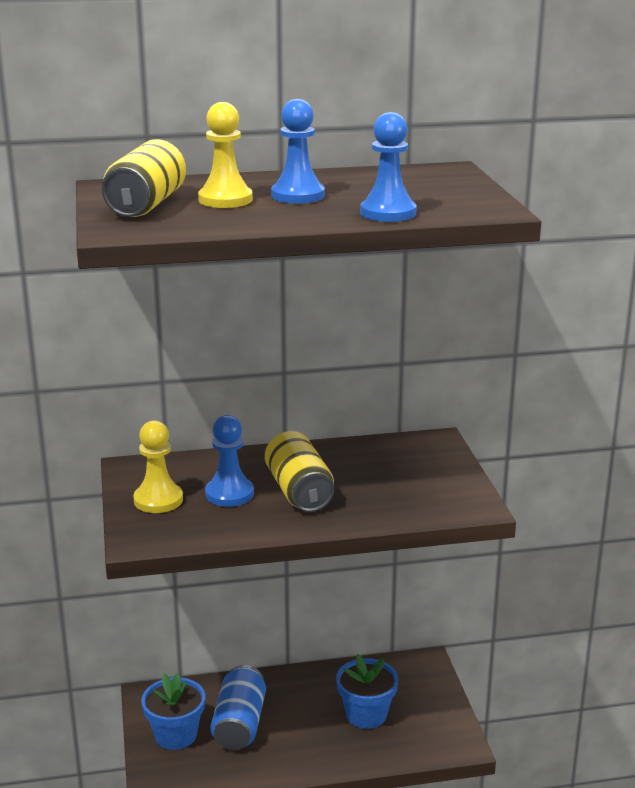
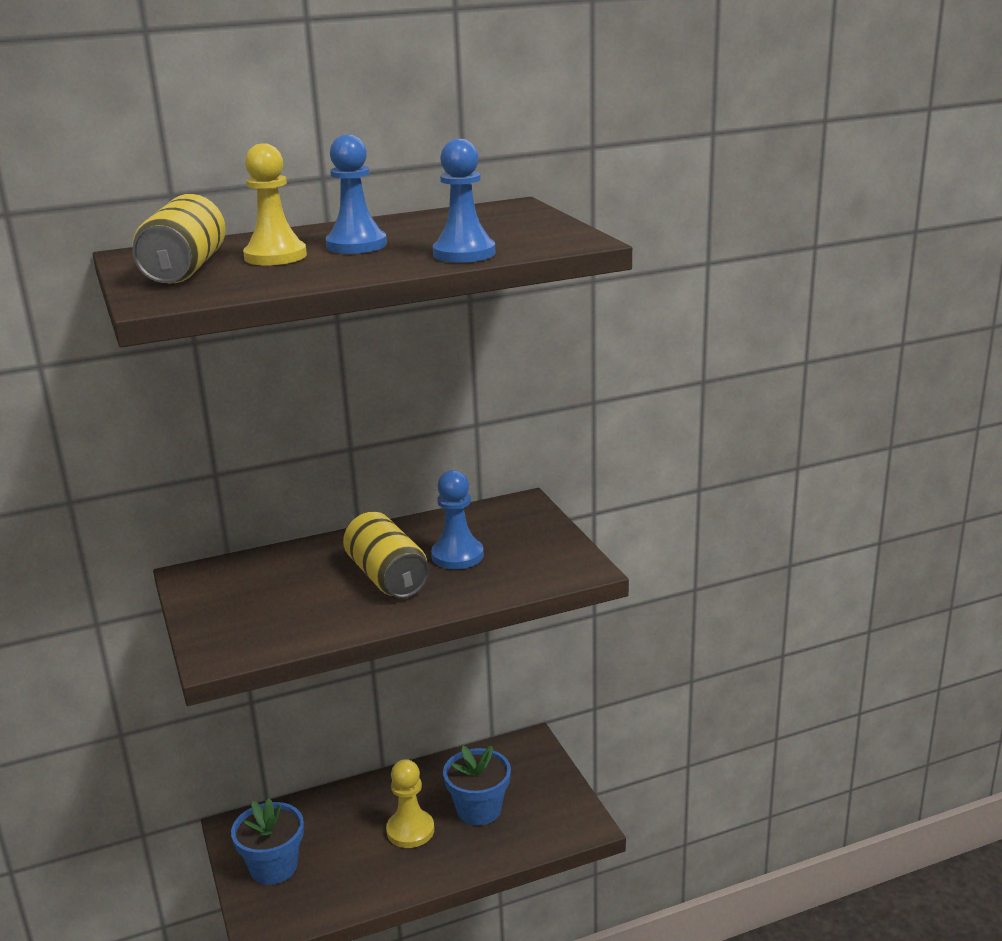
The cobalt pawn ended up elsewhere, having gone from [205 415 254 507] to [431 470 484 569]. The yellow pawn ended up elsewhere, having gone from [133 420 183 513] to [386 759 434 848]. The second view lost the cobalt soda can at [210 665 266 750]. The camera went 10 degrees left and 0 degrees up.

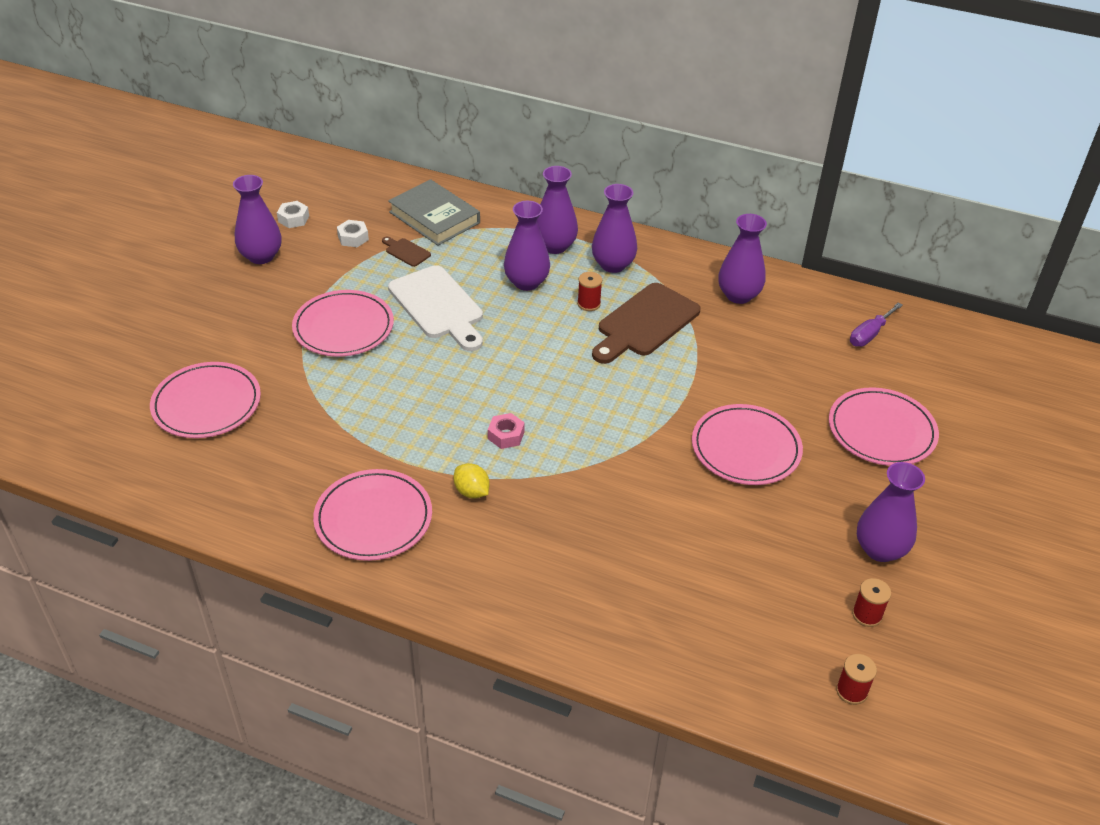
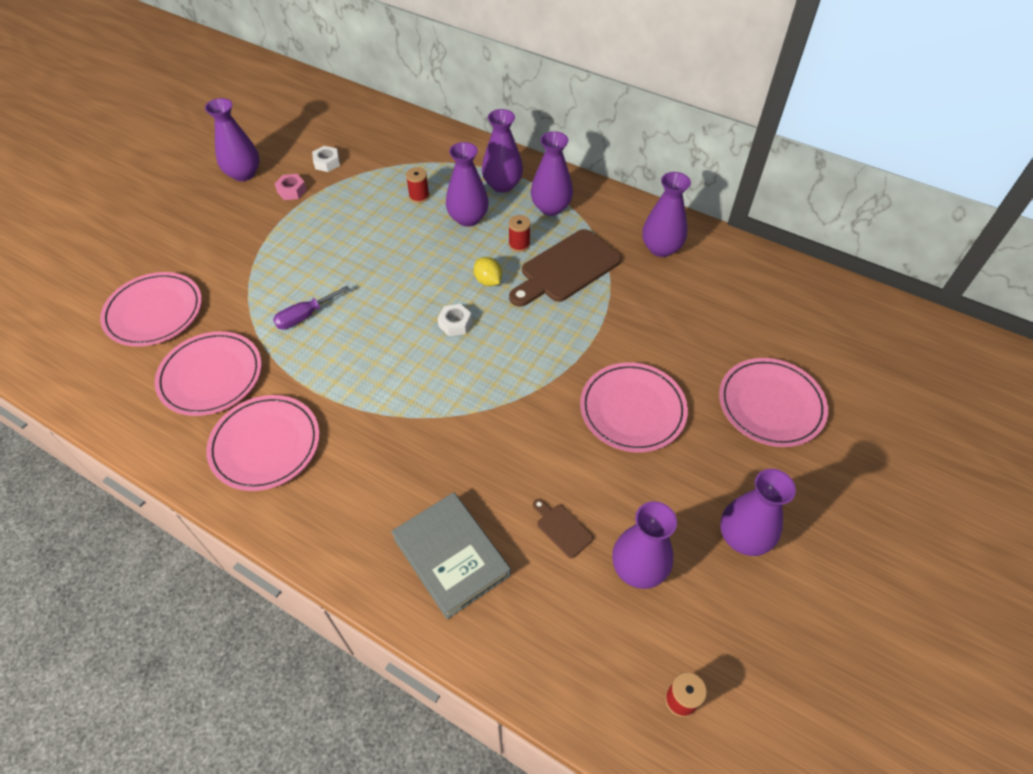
The grey hardcover ended up elsewhere, having gone from [388 179 480 246] to [391 492 511 619]. The snow-white hex nut ended up elsewhere, having gone from [277 201 309 228] to [438 304 472 336]. The russet cutting board ended up elsewhere, having gone from [382 237 431 267] to [533 499 594 558]. The second view lost the snow-white cutting board at [388 265 483 351]. The rose-pink plate ended up elsewhere, having gone from [292 290 394 357] to [155 331 262 416]. The violet screwdriver ended up elsewhere, having gone from [850 302 903 347] to [273 286 350 329]. The rose-pink hex nut ended up elsewhere, having gone from [488 413 525 449] to [275 174 307 200]. The yellow toy lemon ended up elsewhere, having gone from [454 463 490 498] to [474 257 502 286]. The red bobbin ended up elsewhere, having gone from [852 578 891 627] to [406 167 429 203]. The second view gained the violet flower vase at [612 501 677 589]. The camera went 10 degrees right and 10 degrees up.

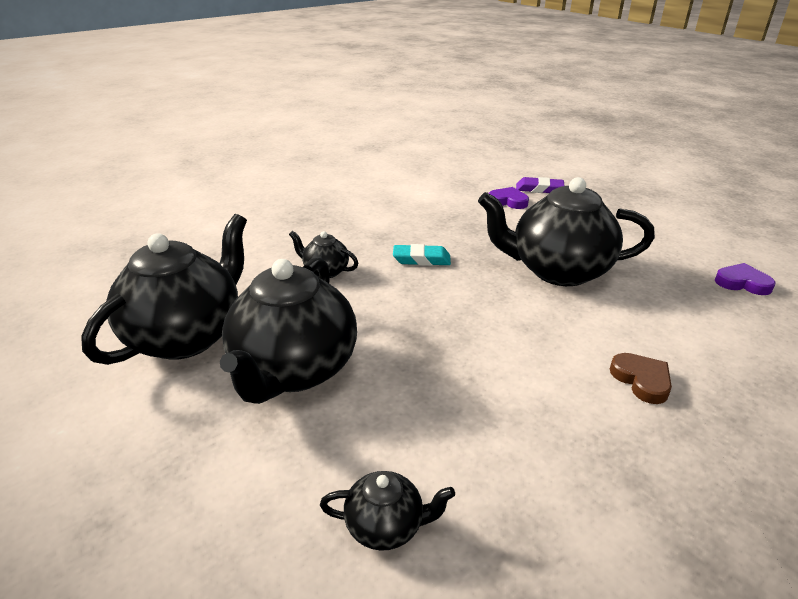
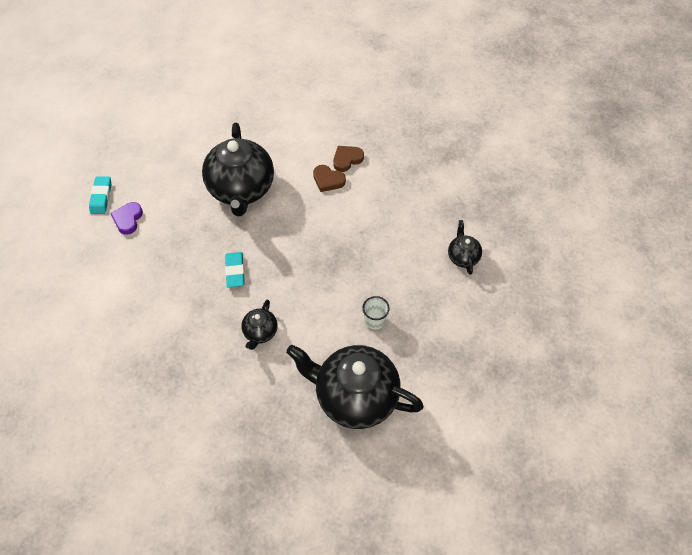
What was the violet pencil eraser at [516 177 565 193] turned into the turquoise pencil eraser at [89 176 112 214]. Where the black tea pot stood at [220 257 357 404], the snow-white tumbler came to stand at [362 296 390 330]. The second view lost the violet heart at [715 263 776 295]. The second view gained the russet heart at [313 165 346 192]. The camera went 100 degrees left and 25 degrees up.

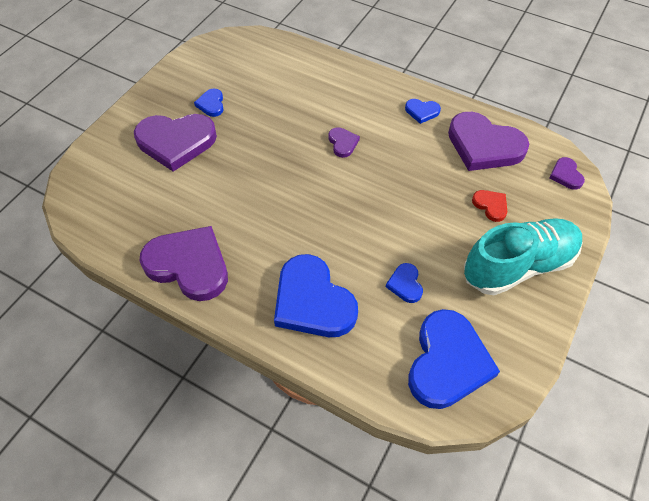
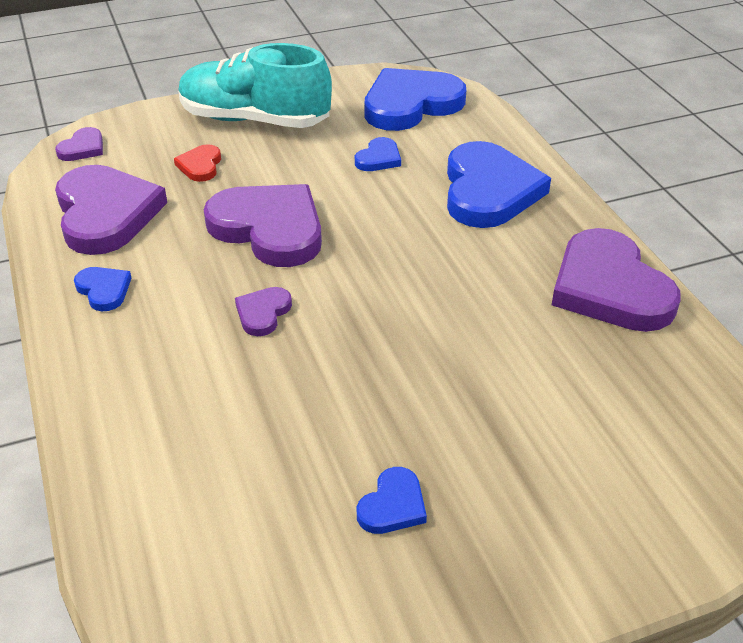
The violet heart ended up elsewhere, having gone from [134 114 217 172] to [204 184 322 267]. The camera went 140 degrees left and 15 degrees down.

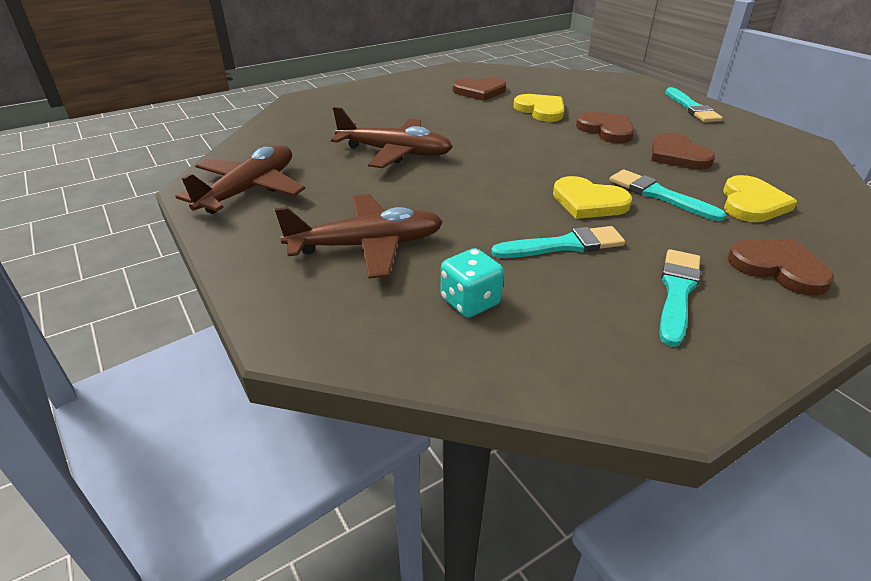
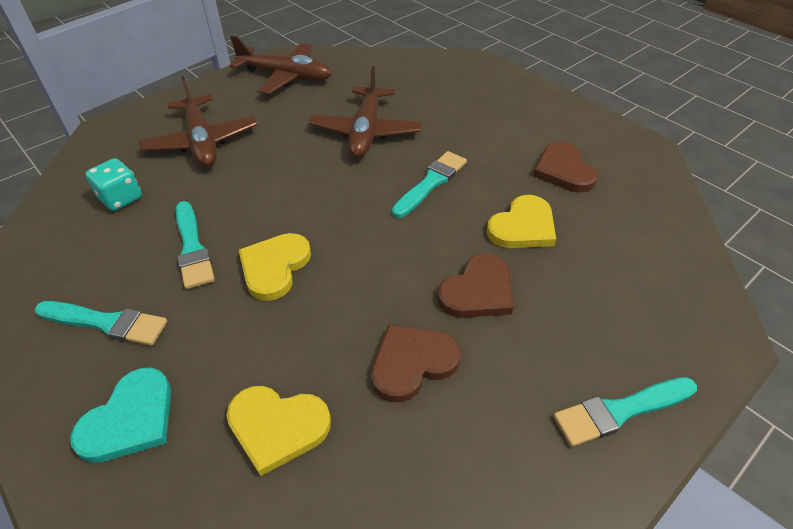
The turquoise brush ended up elsewhere, having gone from [609 169 726 221] to [392 151 467 218]. What was the russet heart at [727 239 834 296] turned into the turquoise heart at [70 368 171 463]. The camera went 80 degrees right and 10 degrees up.

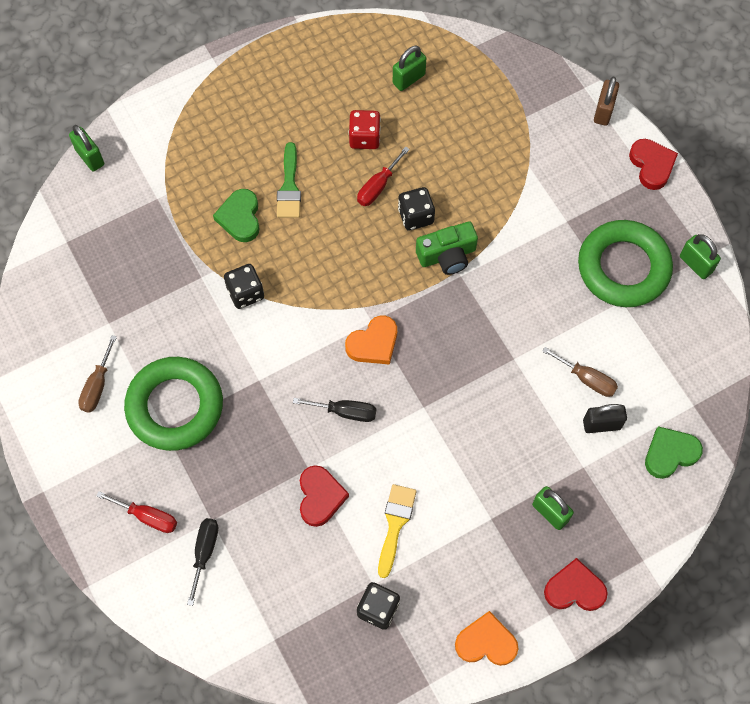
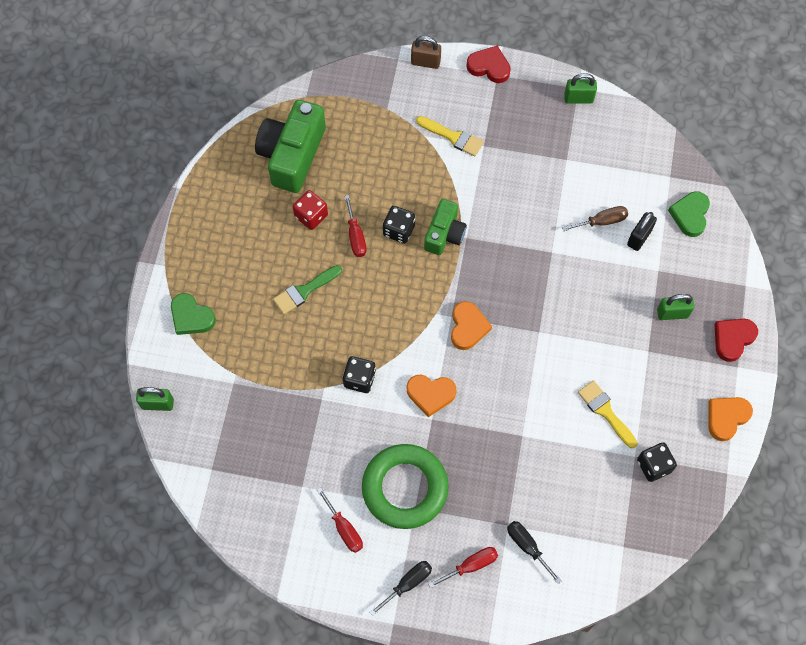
Where the green padlock stood at [393 46 426 91], the green compact camera came to stand at [255 100 326 193]. The russet padlock at [594 77 619 126] ended up facing another way, 45 degrees counterclockwise from before. The green brush at [277 142 301 218] ended up facing another way, 105 degrees clockwise from before. The green heart ended up elsewhere, having gone from [213 189 260 242] to [171 293 216 335]. The second view lost the green torus at [578 220 673 307]. What was the russet screwdriver at [78 335 117 413] turned into the red screwdriver at [317 488 363 553]. The black screwdriver ended up elsewhere, having gone from [293 398 376 422] to [370 561 432 616]. The second view lost the red heart at [300 465 349 527]. The second view gained the yellow brush at [416 116 484 157]. The second view gained the orange heart at [407 375 456 417]. The camera went 50 degrees left and 0 degrees up.

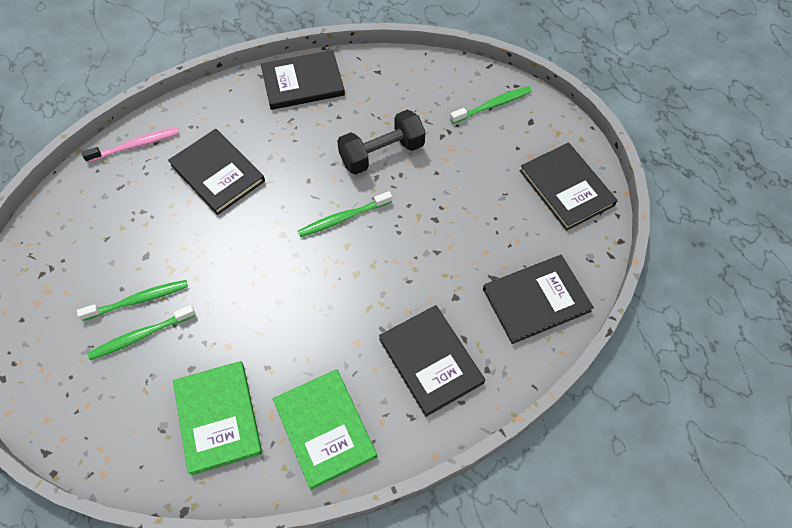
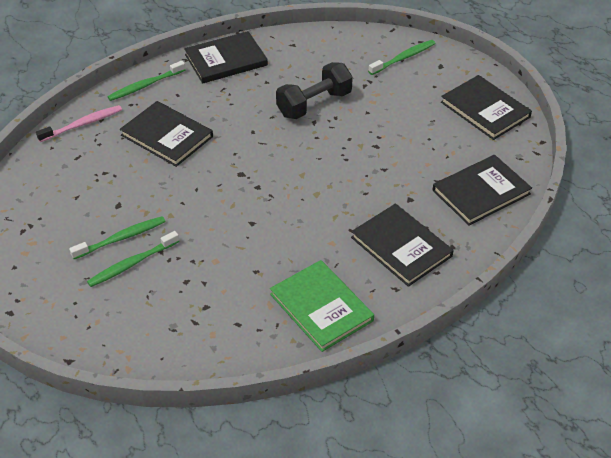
The green tooth brush ended up elsewhere, having gone from [298 191 392 237] to [107 61 186 101]. The second view lost the green hardcover at [173 361 262 475]. The camera went 10 degrees left and 15 degrees down.

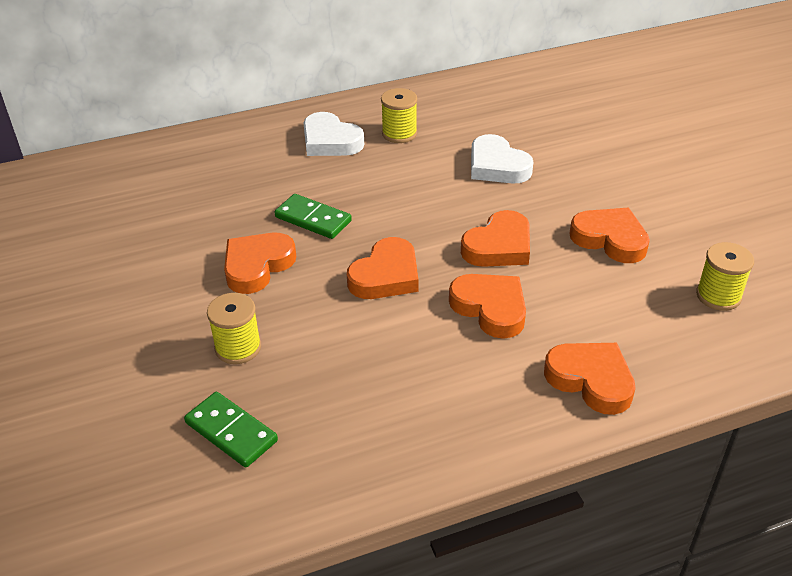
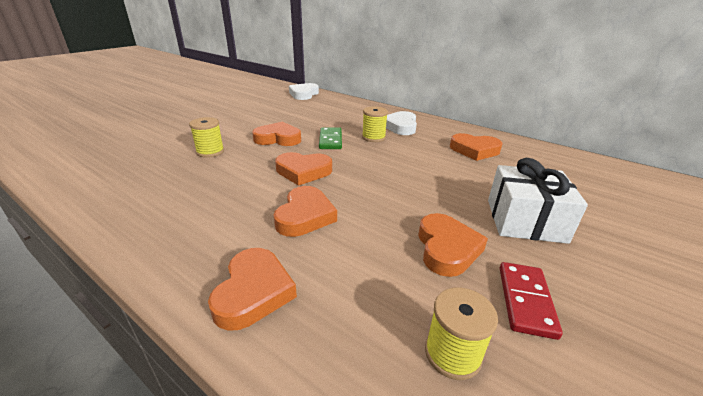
The yellow bobbin ended up elsewhere, having gone from [381 88 417 143] to [362 106 388 142]. The snow-white heart ended up elsewhere, having gone from [471 134 533 184] to [289 83 319 100]. The orange heart ended up elsewhere, having gone from [461 210 530 267] to [450 133 503 161]. The second view lost the green domino piece at [184 392 278 468]. The second view gained the snow-white present at [488 158 588 244]. The second view gained the red domino piece at [500 262 563 340]. The camera went 55 degrees right and 10 degrees down.

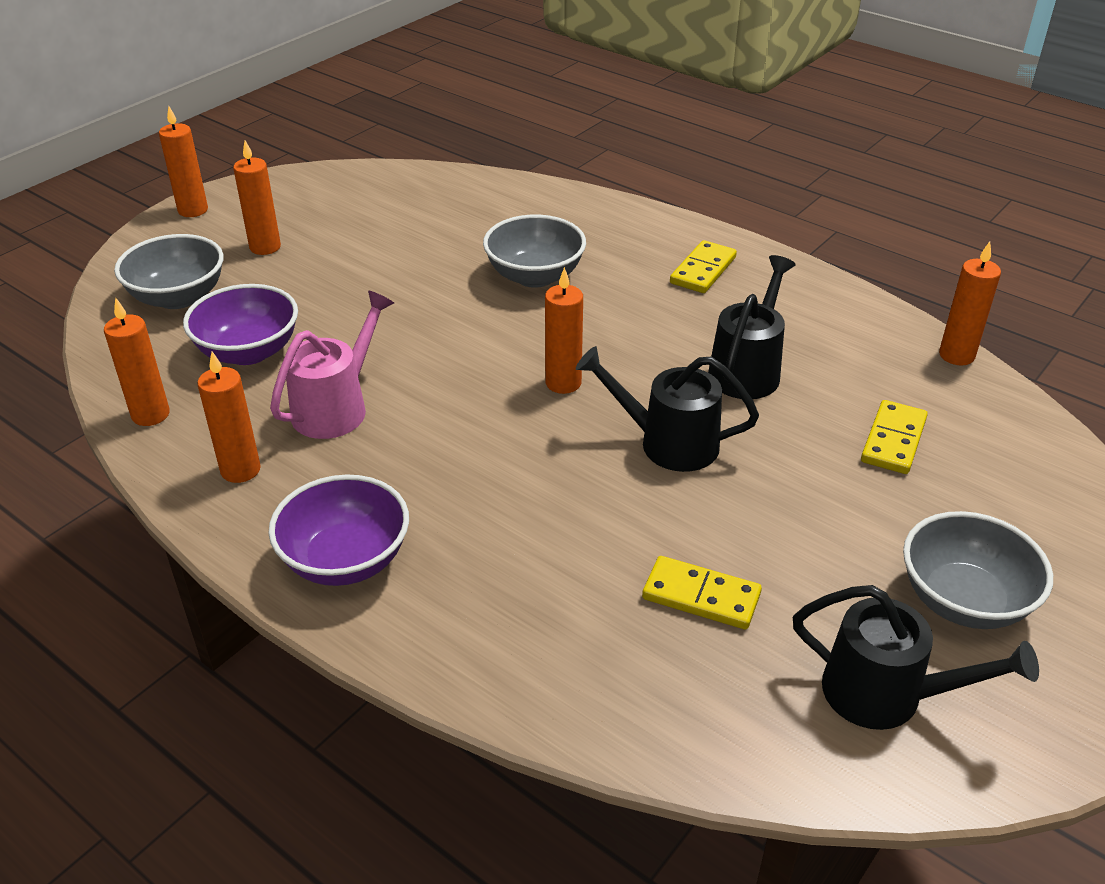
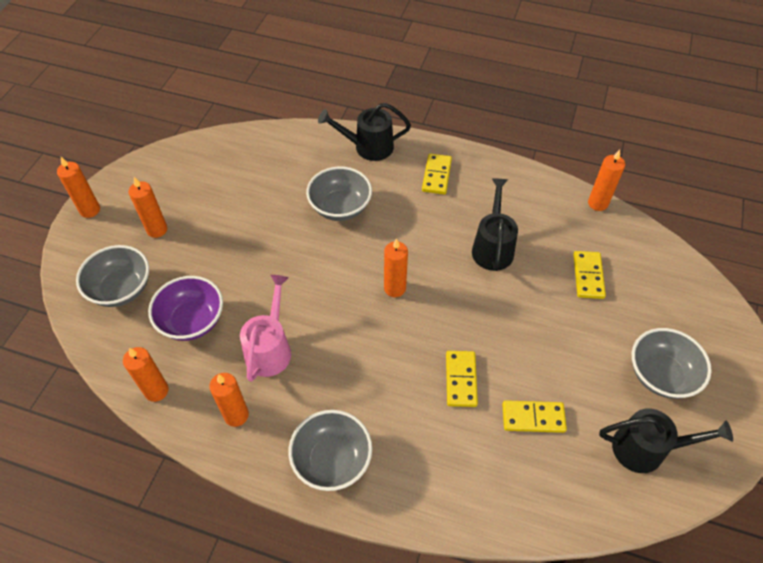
The black watering can ended up elsewhere, having gone from [576 346 759 472] to [318 103 411 161]. What was the violet serving bowl at [268 474 409 586] turned into the grey serving bowl at [288 410 372 491]. The second view gained the yellow domino piece at [446 351 478 407]. The camera went 20 degrees left and 15 degrees up.

